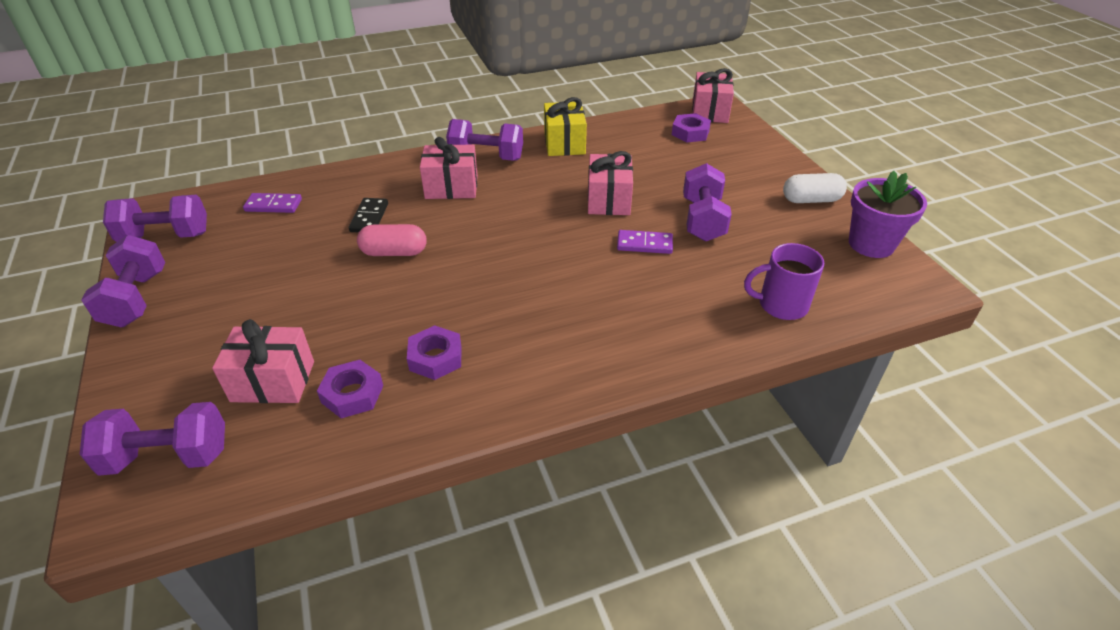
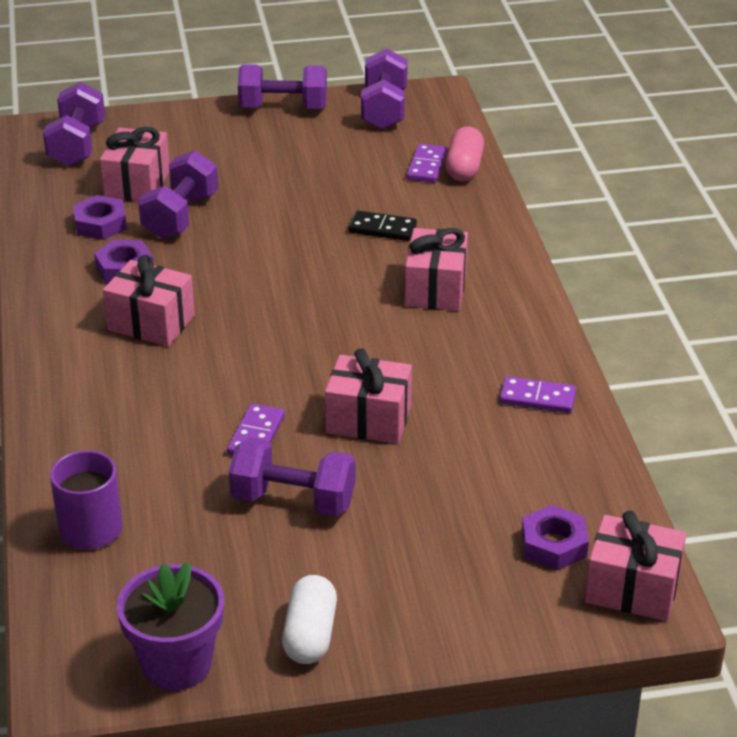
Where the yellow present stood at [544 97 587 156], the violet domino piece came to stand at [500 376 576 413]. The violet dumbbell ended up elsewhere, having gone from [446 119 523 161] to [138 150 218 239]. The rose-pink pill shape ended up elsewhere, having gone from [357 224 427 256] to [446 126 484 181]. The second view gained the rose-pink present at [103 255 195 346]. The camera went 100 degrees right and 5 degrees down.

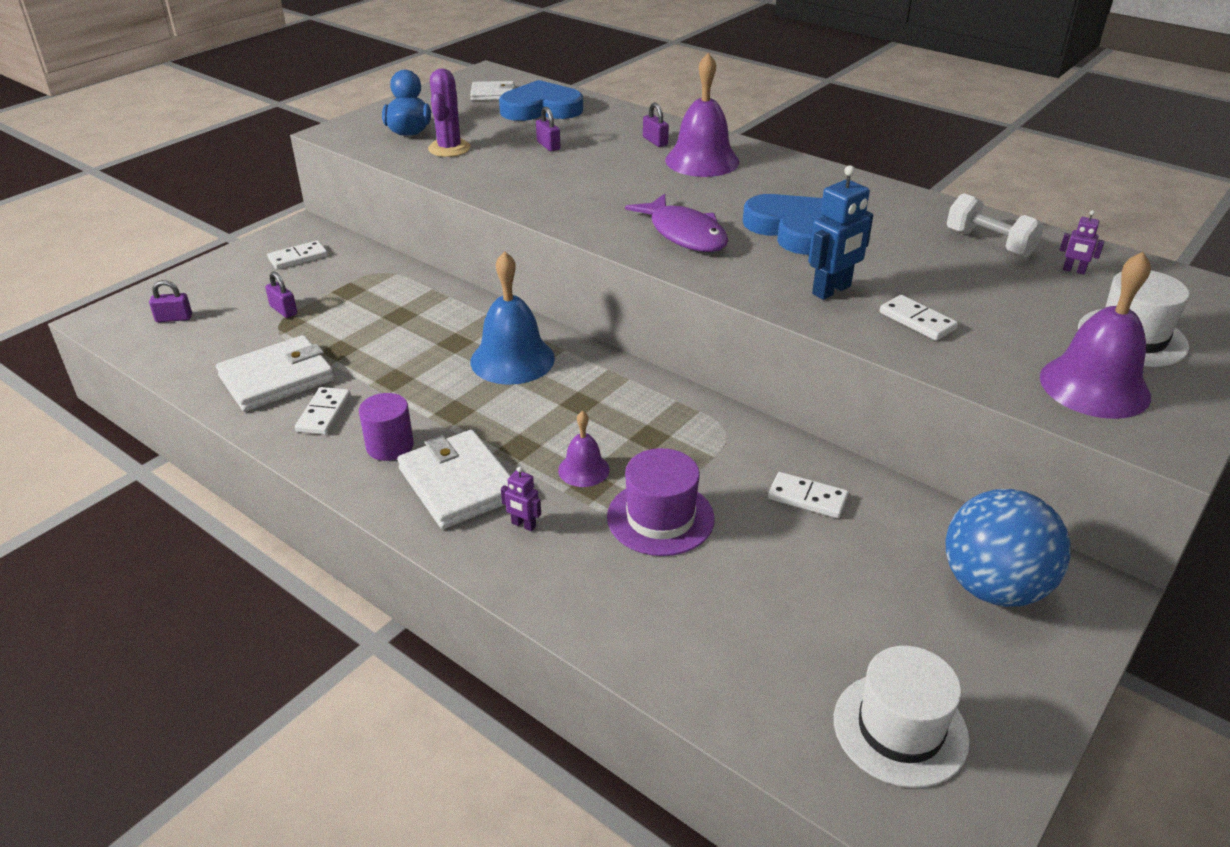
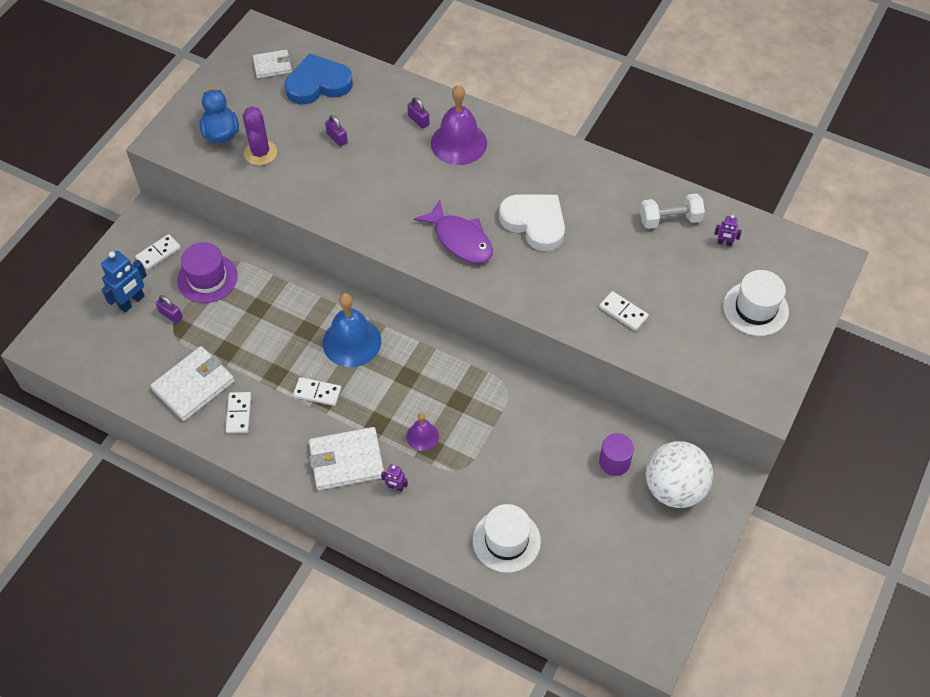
The cobalt toy robot ended up elsewhere, having gone from [808 165 873 300] to [101 251 147 312]. The snow-white dumbbell at [947 193 1044 257] ended up facing another way, 45 degrees counterclockwise from before. What was the cobalt heart at [743 194 823 255] turned into the snow-white heart at [499 194 565 251]. The second view lost the violet hand bell at [1040 252 1151 419]. The second view lost the violet padlock at [149 280 192 322]. The violet cylinder ended up elsewhere, having gone from [359 393 414 461] to [599 433 634 476]. The snow-white wallet at [397 430 511 529] ended up facing another way, 60 degrees counterclockwise from before. The violet tall hat ended up elsewhere, having gone from [607 448 715 556] to [177 242 238 303]. The snow-white domino piece ended up elsewhere, having gone from [768 472 849 518] to [293 377 341 406]. What was the cobalt ball at [946 489 1071 607] turned into the snow-white ball at [646 441 713 508]. The snow-white tall hat ended up elsewhere, having gone from [834 646 970 788] to [473 504 541 573]. The camera went 10 degrees left and 20 degrees up.

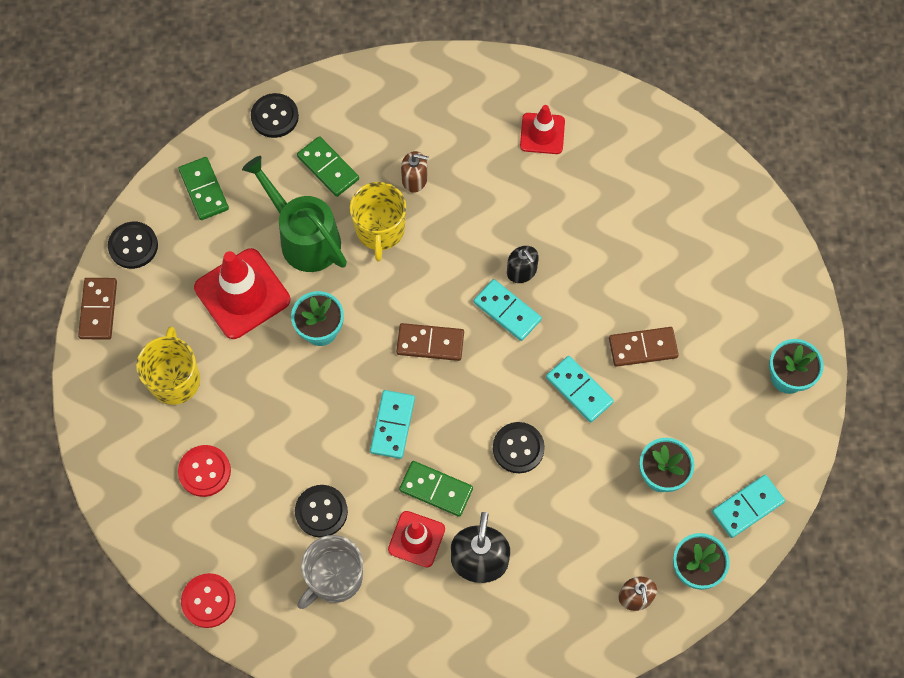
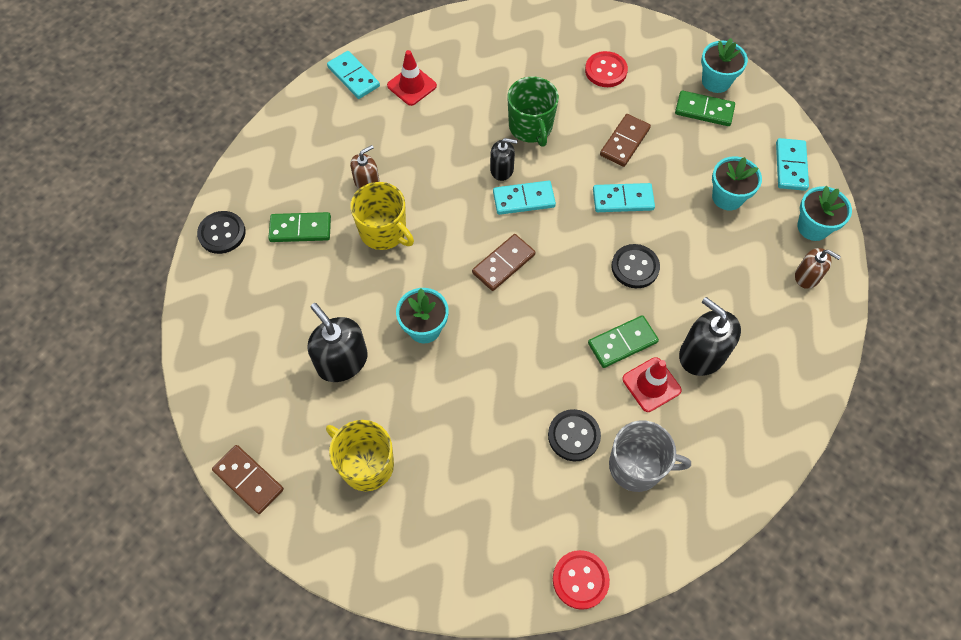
The second view lost the green watering can at [242 156 347 272]. The green domino piece ended up elsewhere, having gone from [179 157 229 220] to [675 90 735 126]. The second view lost the black sewing button at [108 222 158 269]. Where the red road cone stood at [194 248 290 339], the black soap dispenser came to stand at [307 303 368 382]. The turquoise domino piece ended up elsewhere, having gone from [370 390 415 459] to [327 51 380 99]. The red sewing button ended up elsewhere, having gone from [178 445 231 497] to [585 51 628 87]. The grey mug at [298 535 363 609] ended up facing another way, 75 degrees counterclockwise from before. The second view gained the green mug at [507 76 559 147]. The camera went 50 degrees left and 5 degrees down.

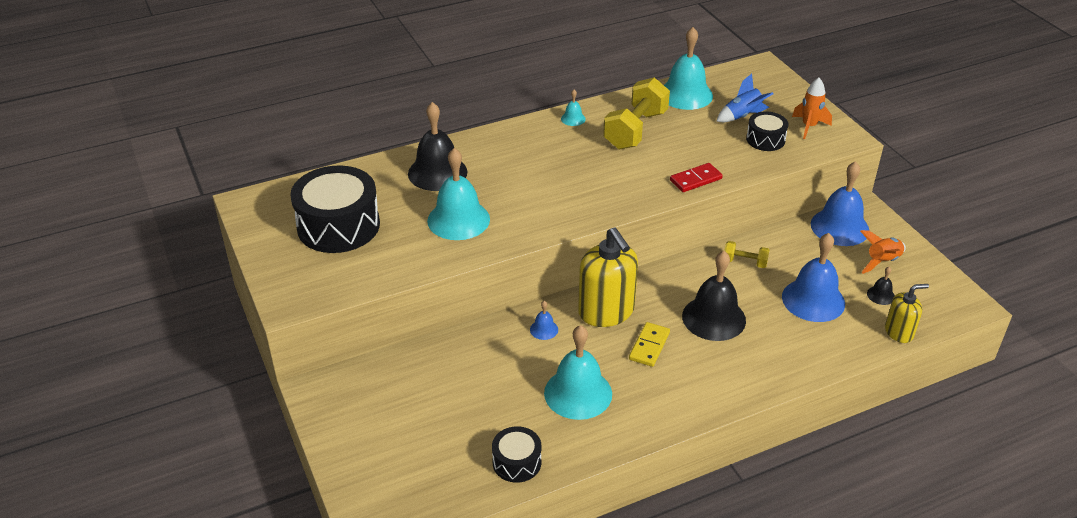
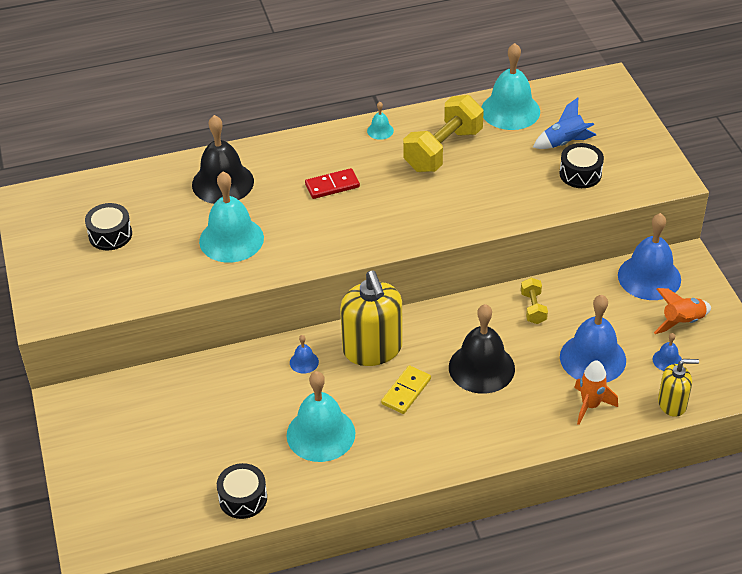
The orange rocket ended up elsewhere, having gone from [792 78 832 139] to [574 360 618 425]. The red domino piece ended up elsewhere, having gone from [670 163 723 192] to [305 168 360 199]. The size of the black drum at [290 165 380 253] changed by a factor of 0.52. The yellow dumbbell at [724 241 770 268] ended up facing another way, 60 degrees clockwise from before. What was the black hand bell at [867 267 895 305] turned into the cobalt hand bell at [653 333 682 371]. The camera went 10 degrees right and 5 degrees up.

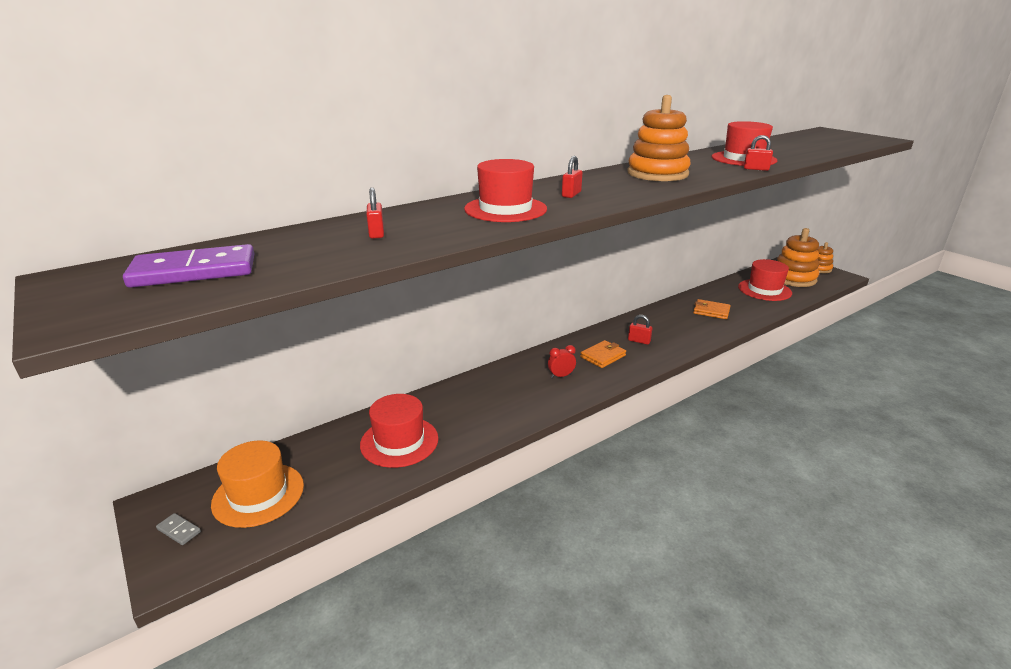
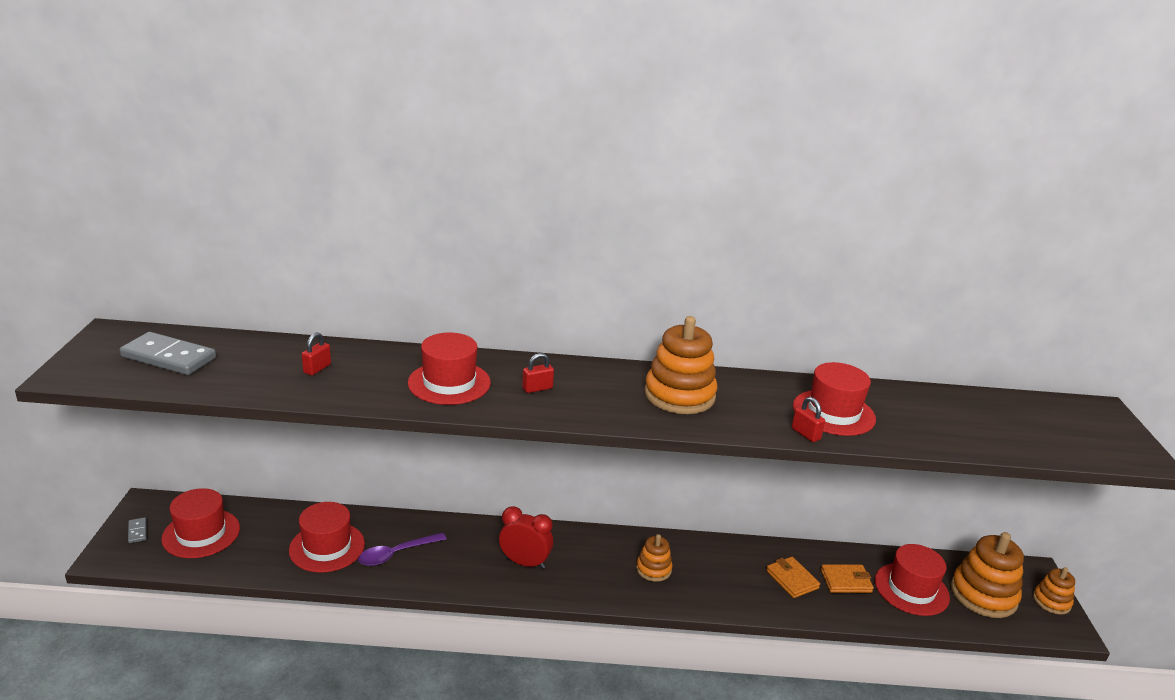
What was the violet domino piece at [123 244 254 288] turned into the grey domino piece at [120 332 216 375]. Where the red padlock stood at [628 315 653 345], the orange ring stacker came to stand at [636 534 673 582]. The orange wallet ended up elsewhere, having gone from [580 340 626 368] to [821 564 874 593]. The size of the red clock at [548 345 576 378] changed by a factor of 1.71. What was the orange tall hat at [211 441 304 528] turned into the red tall hat at [161 488 240 558]. The second view gained the violet spoon at [358 532 447 566]. The camera went 35 degrees right and 0 degrees up.

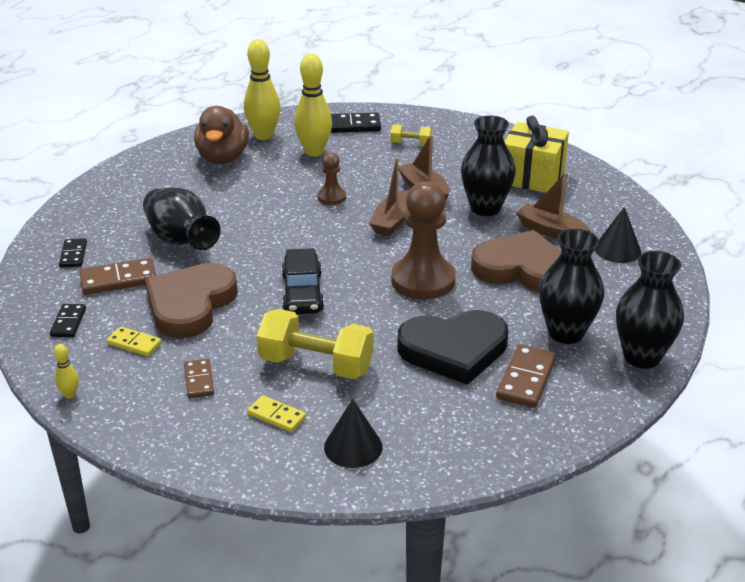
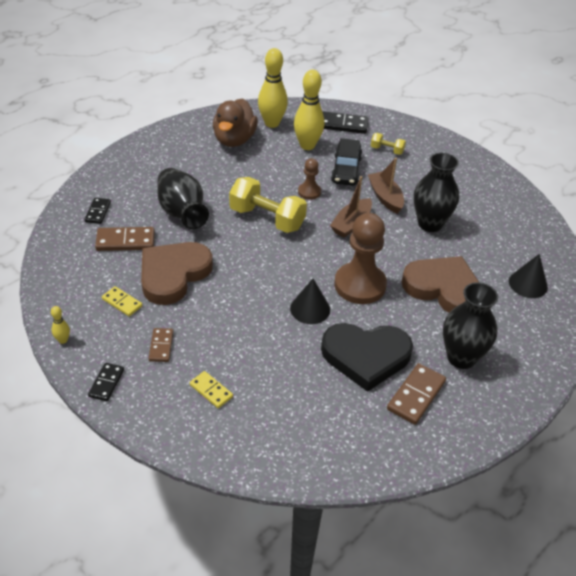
The second view lost the yellow present at [504 116 569 193]. The second view lost the russet sailboat at [516 172 591 239]. The black car ended up elsewhere, having gone from [282 248 324 314] to [331 138 363 186]. The second view lost the black flower vase at [616 251 684 369]. The black domino piece ended up elsewhere, having gone from [50 304 86 337] to [88 363 124 401]. The yellow dumbbell ended up elsewhere, having gone from [257 309 373 379] to [229 177 307 233]. The black cone ended up elsewhere, having gone from [324 399 383 468] to [290 279 330 324]. The camera went 10 degrees right and 10 degrees up.

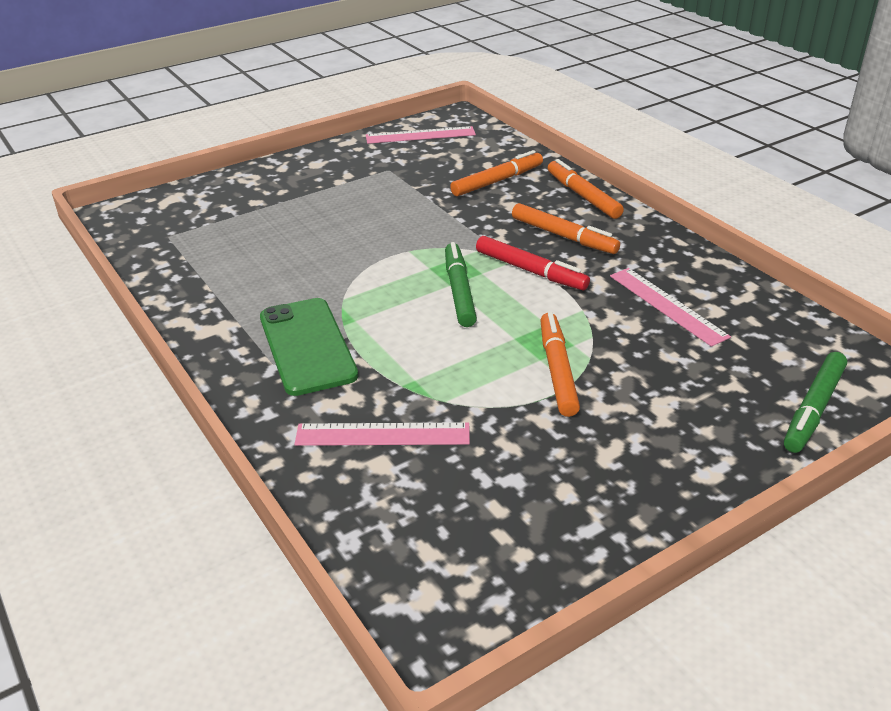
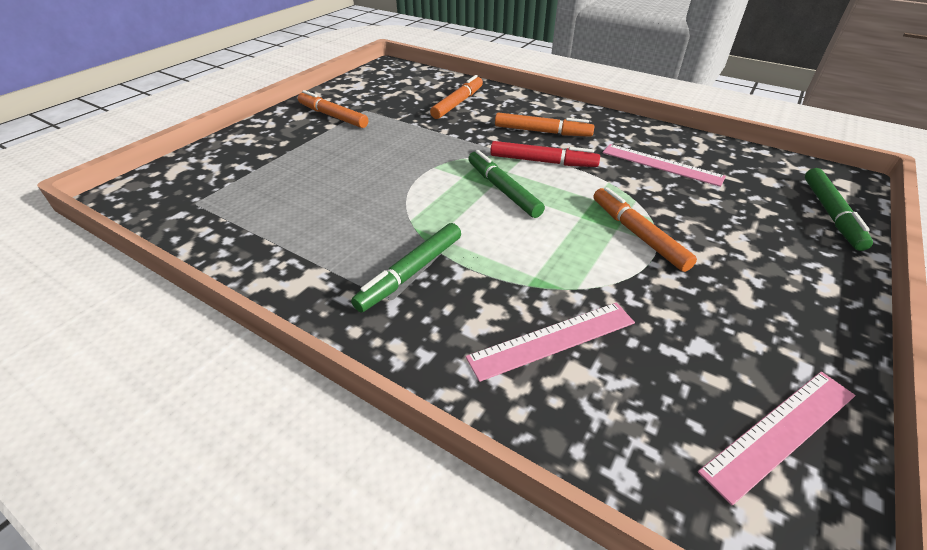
The rose-pink measuring stick ended up elsewhere, having gone from [366 126 476 144] to [698 372 856 505]. The orange marker ended up elsewhere, having gone from [548 159 624 219] to [298 90 368 128]. Where the green phone stood at [260 298 358 396], the green marker came to stand at [351 223 461 312]. The camera went 25 degrees left and 5 degrees up.

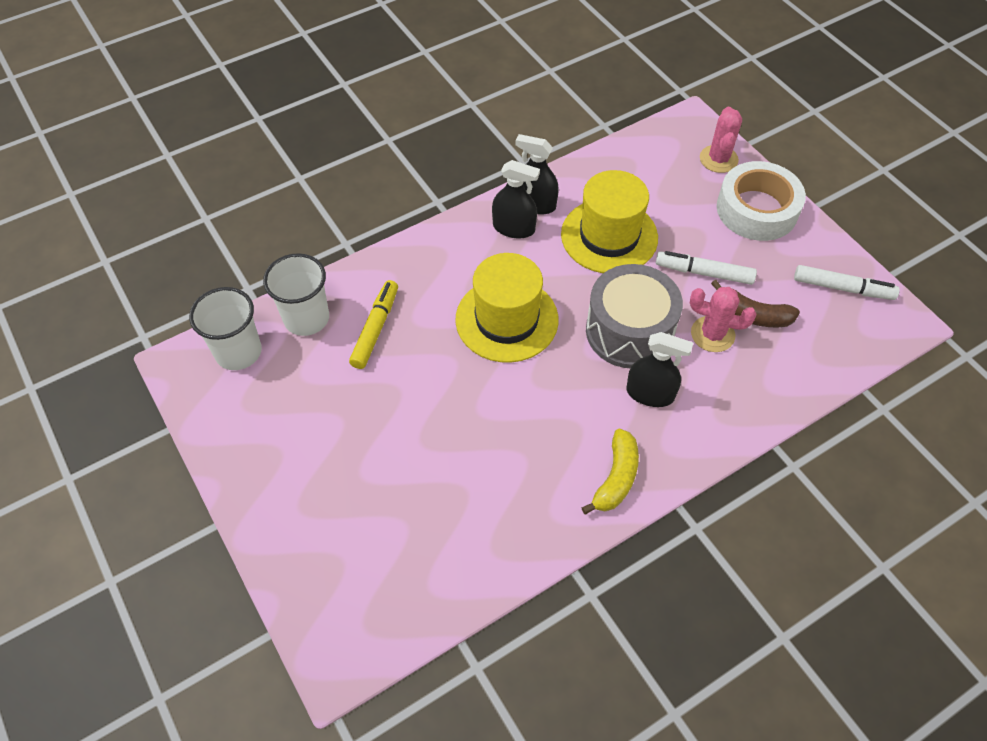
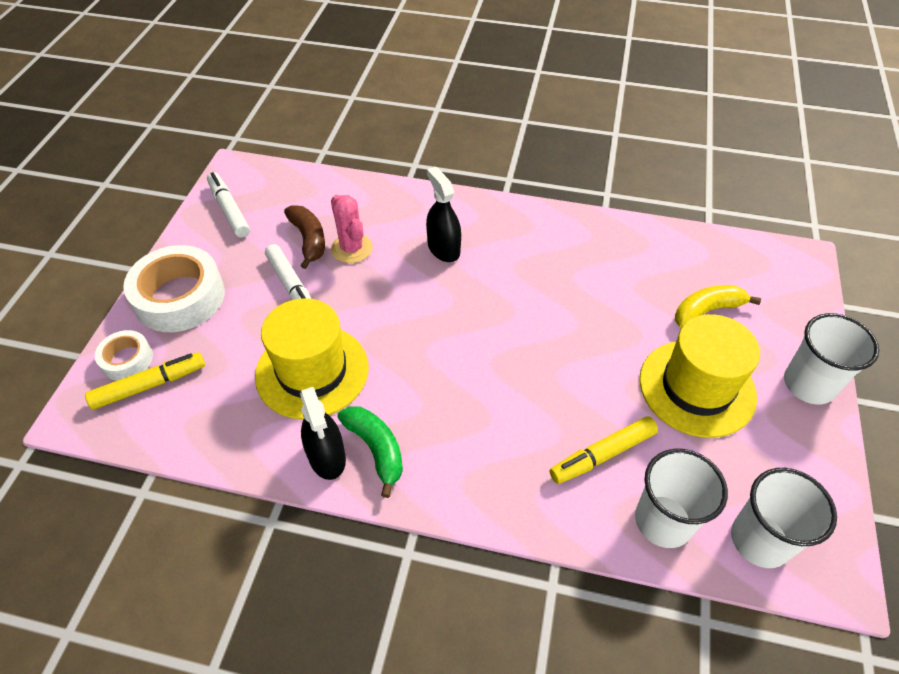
Where the rose-pink cactus stood at [700 107 742 173], the snow-white sticky tape came to stand at [95 330 153 381]. Where the black spray bottle stood at [492 160 540 239], the green toy banana came to stand at [338 406 403 498]. The yellow tall hat ended up elsewhere, having gone from [455 253 559 363] to [640 314 760 438]. The second view lost the grey drum at [586 264 683 368]. The yellow toy banana ended up elsewhere, having gone from [582 429 639 514] to [675 285 761 328]. The second view gained the snow-white tumbler at [784 313 879 404]. The second view gained the yellow marker at [85 352 205 410]. The camera went 135 degrees left and 5 degrees down.

